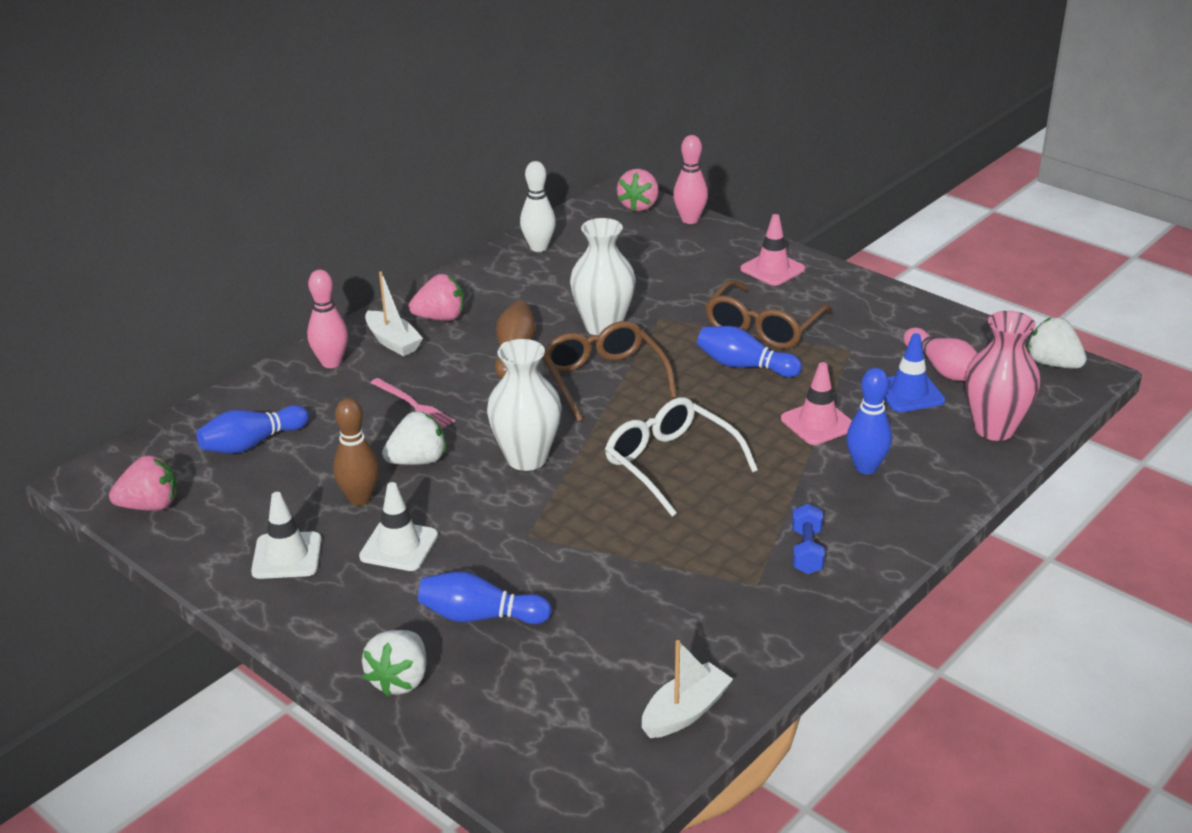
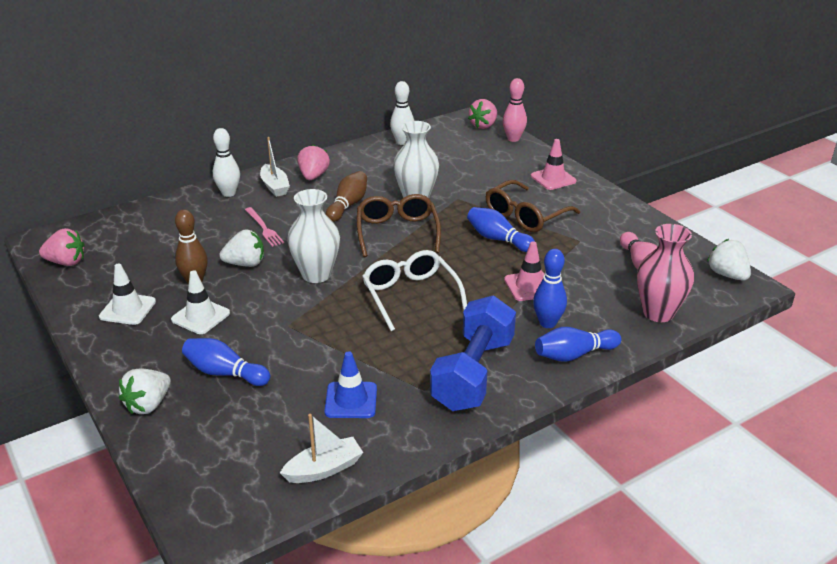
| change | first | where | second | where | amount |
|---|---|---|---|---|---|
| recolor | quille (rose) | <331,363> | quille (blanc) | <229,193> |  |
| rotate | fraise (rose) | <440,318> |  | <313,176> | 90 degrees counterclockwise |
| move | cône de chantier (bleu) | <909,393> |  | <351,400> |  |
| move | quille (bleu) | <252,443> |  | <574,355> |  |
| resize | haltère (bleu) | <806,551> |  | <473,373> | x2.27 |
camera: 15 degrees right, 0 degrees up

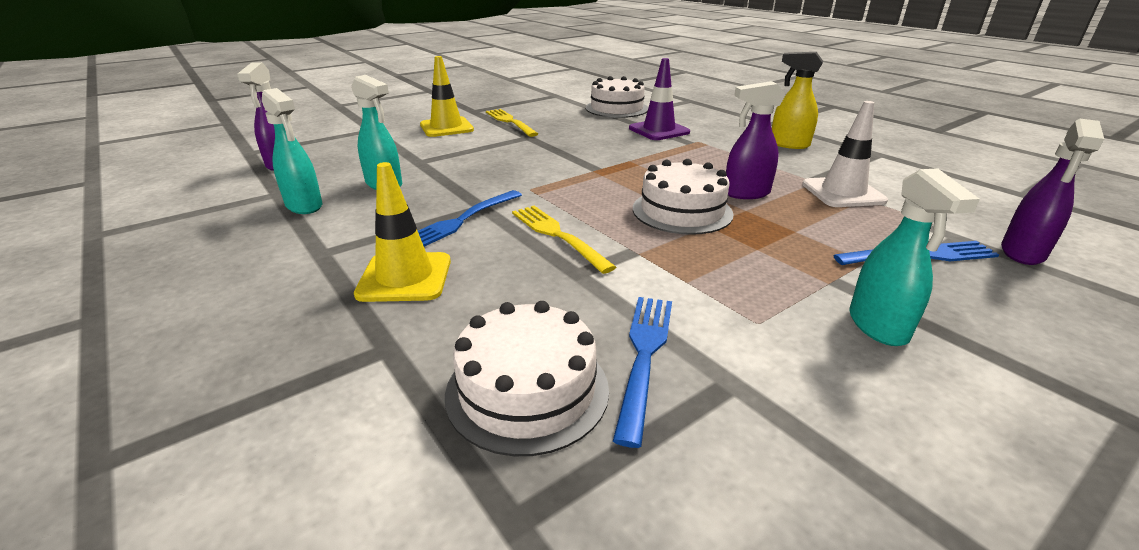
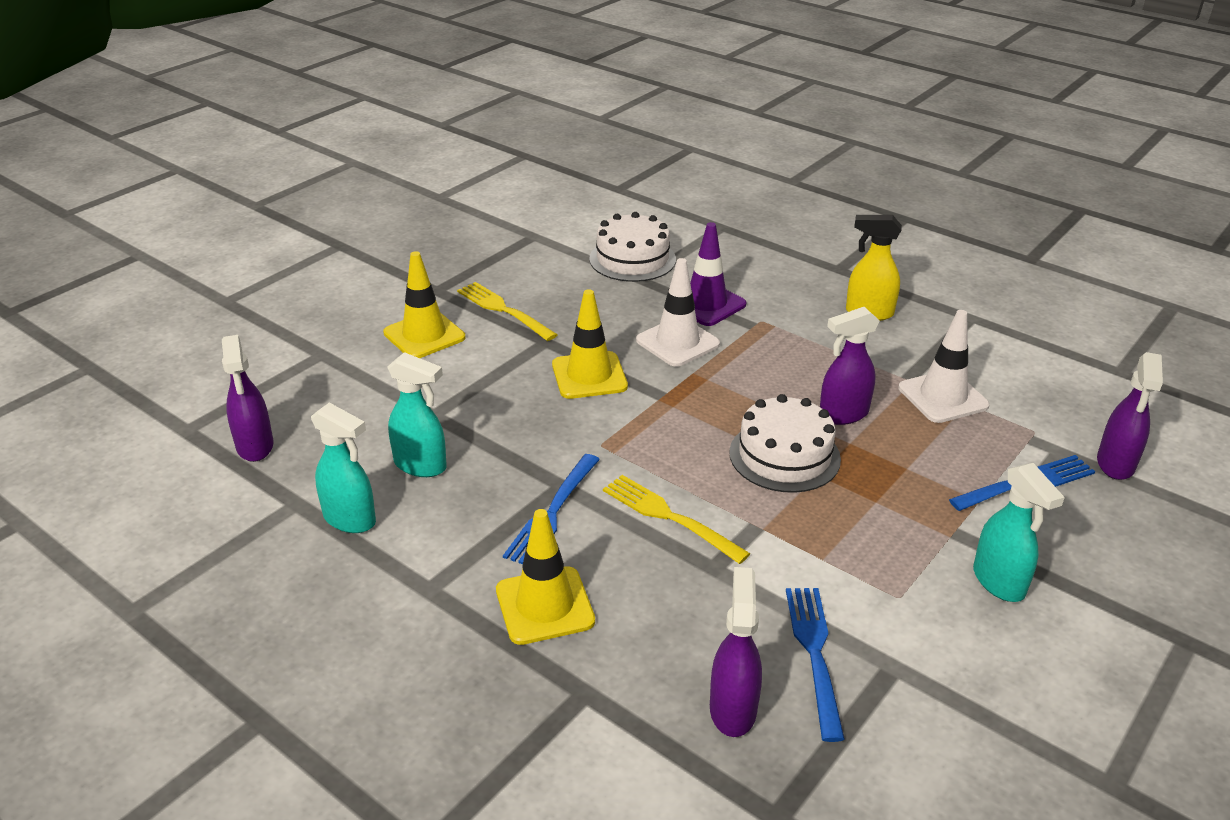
| change | first | where | second | where | amount |
|---|---|---|---|---|---|
| replace | gâteau (blanc) | <527,390> | vaporisateur (violet) | <733,709> |  |
| insert |  |  | cône de chantier (blanc) | <677,342> |  |
| insert |  |  | cône de chantier (jaune) | <589,376> |  |
camera: 15 degrees left, 5 degrees up

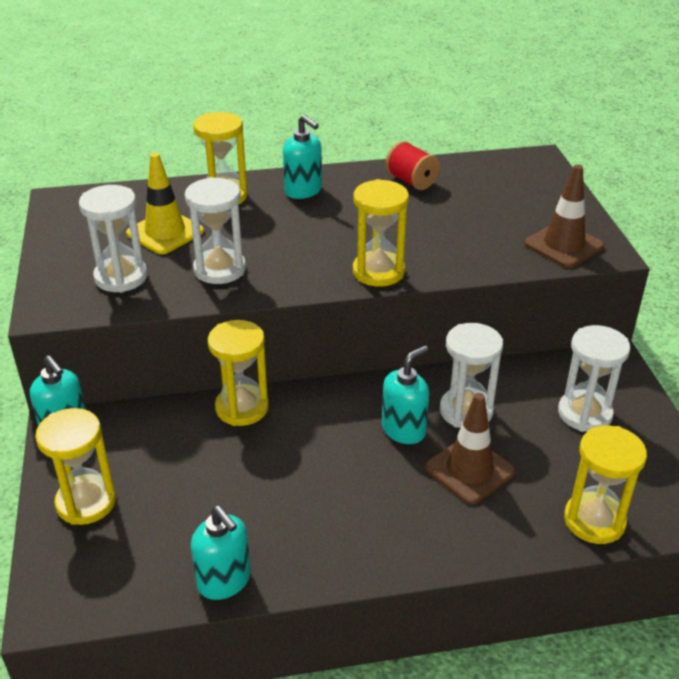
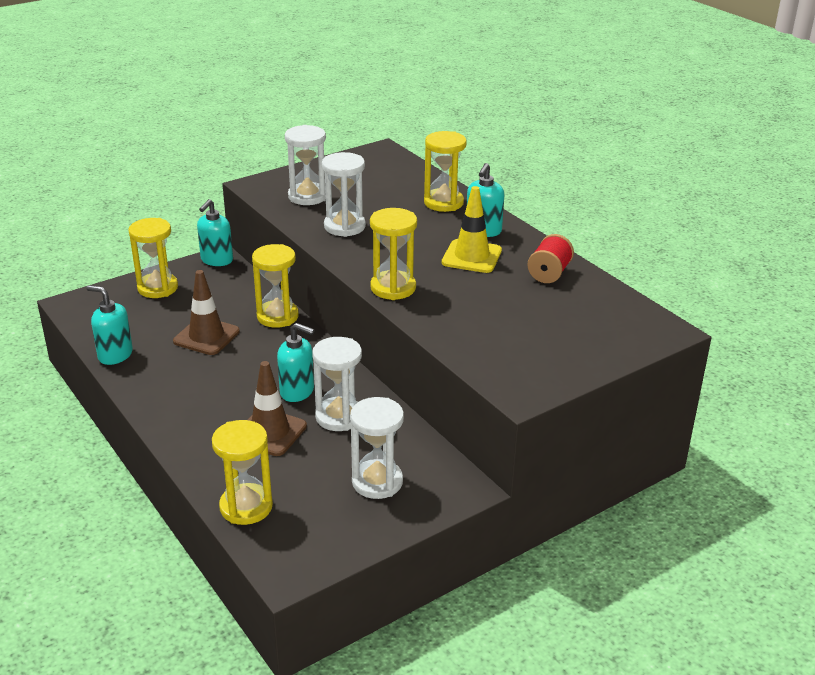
| change | first | where | second | where | amount |
|---|---|---|---|---|---|
| move | cône de chantier (jaune) | <165,232> |  | <471,257> |  |
| move | cône de chantier (marron) | <564,245> |  | <206,336> |  |
| rotate | distributeur de savon (turquoise) | <224,581> |  | <115,355> | 90 degrees clockwise |
camera: 65 degrees right, 5 degrees down

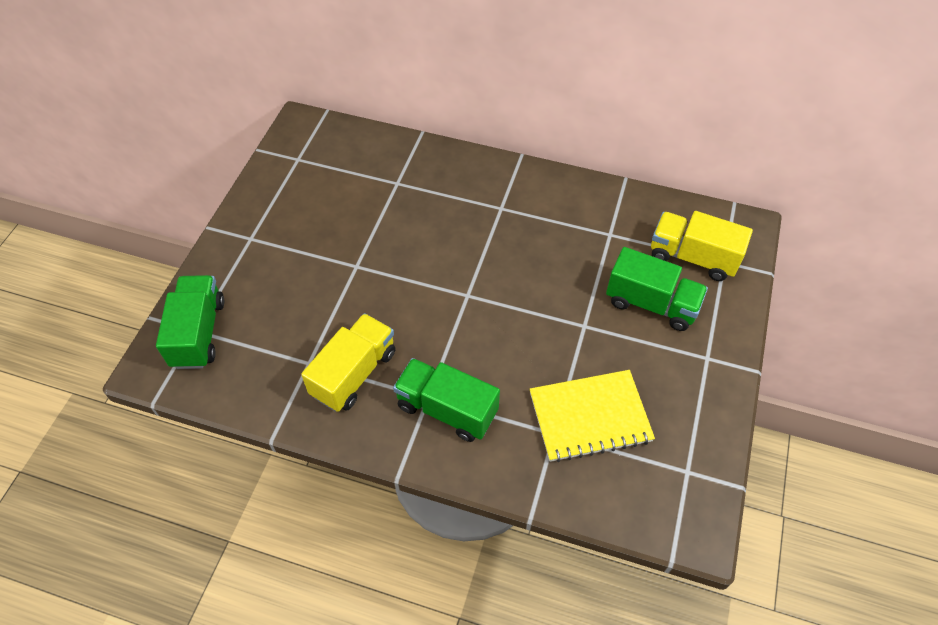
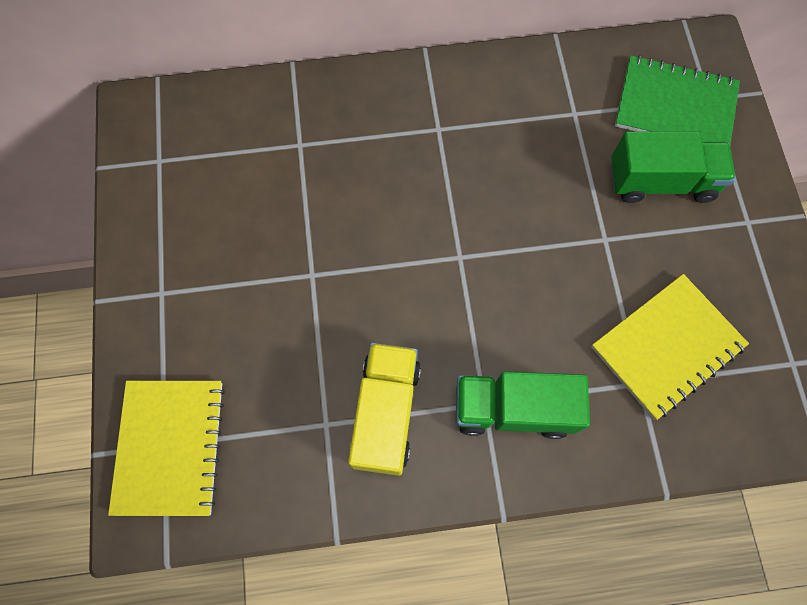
| change | first | where | second | where | amount |
|---|---|---|---|---|---|
| replace | camion (jaune) | <693,257> | carnet (vert) | <675,106> |  |
| replace | camion (vert) | <198,333> | carnet (jaune) | <170,447> |  |
camera: 25 degrees left, 15 degrees up

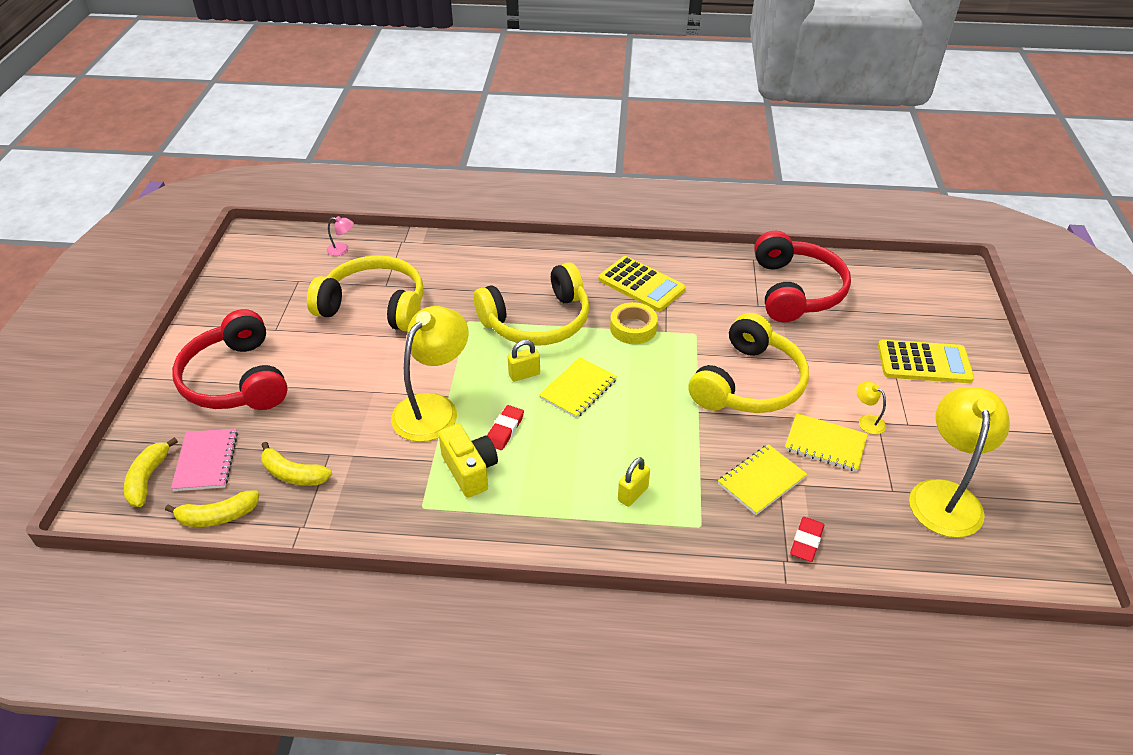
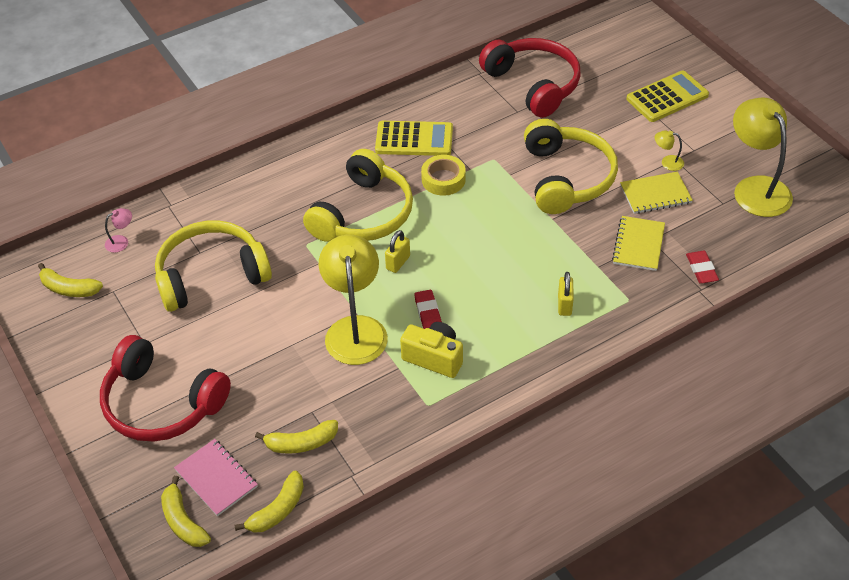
| change | first | where | second | where | amount |
|---|---|---|---|---|---|
| delete | carnet (jaune) | <578,389> |  |  |  |
| insert |  |  | banane (jaune) | <69,288> |  |
camera: 35 degrees left, 5 degrees up

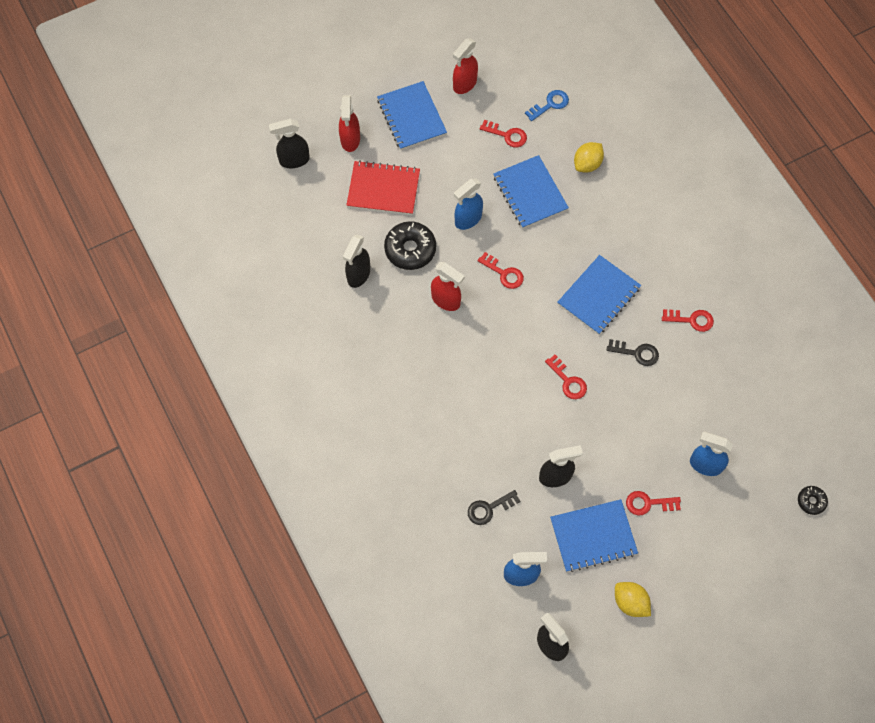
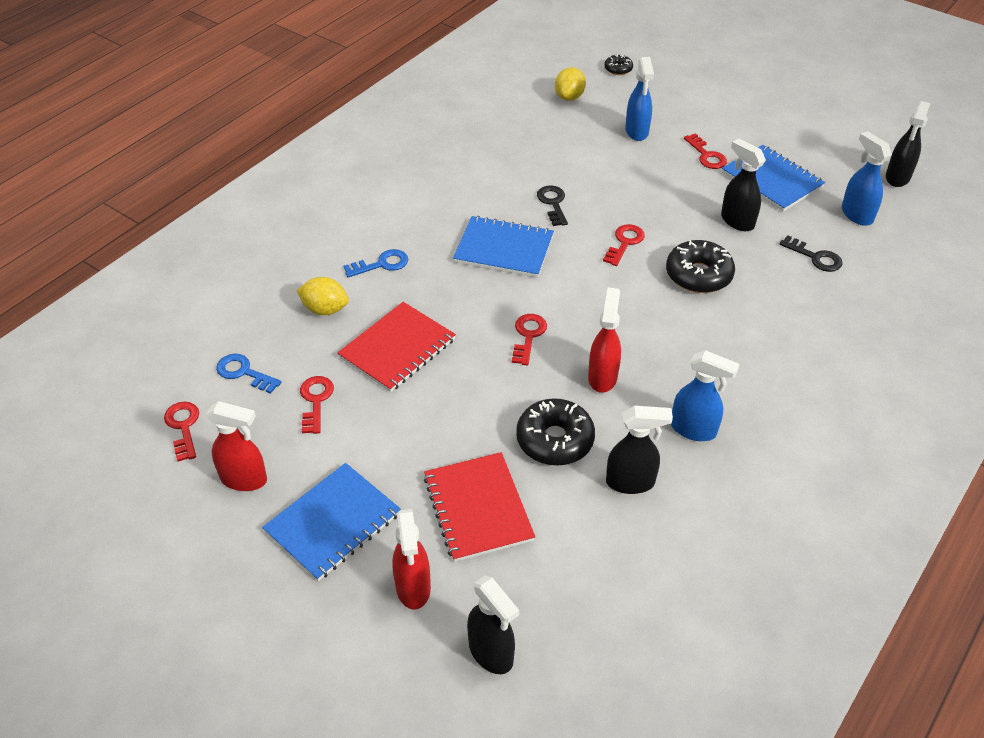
| change | first | where | second | where | amount |
|---|---|---|---|---|---|
| rotate | vaporisateur (rouge) | <350,140> |  | <413,588> | 105 degrees clockwise |
| recolor | carnet (bleu) | <530,193> | carnet (rouge) | <397,348> |  |
| move | vaporisateur (bleu) | <468,219> |  | <694,429> |  |
| move | clé (rouge) | <691,320> |  | <183,427> |  |
| move | citron (jaune) | <630,602> |  | <569,97> |  |
| insert |  |  | beignet (noir) | <698,275> |  |
| insert |  |  | clé (bleu) | <382,264> |  |
camera: 115 degrees left, 20 degrees down

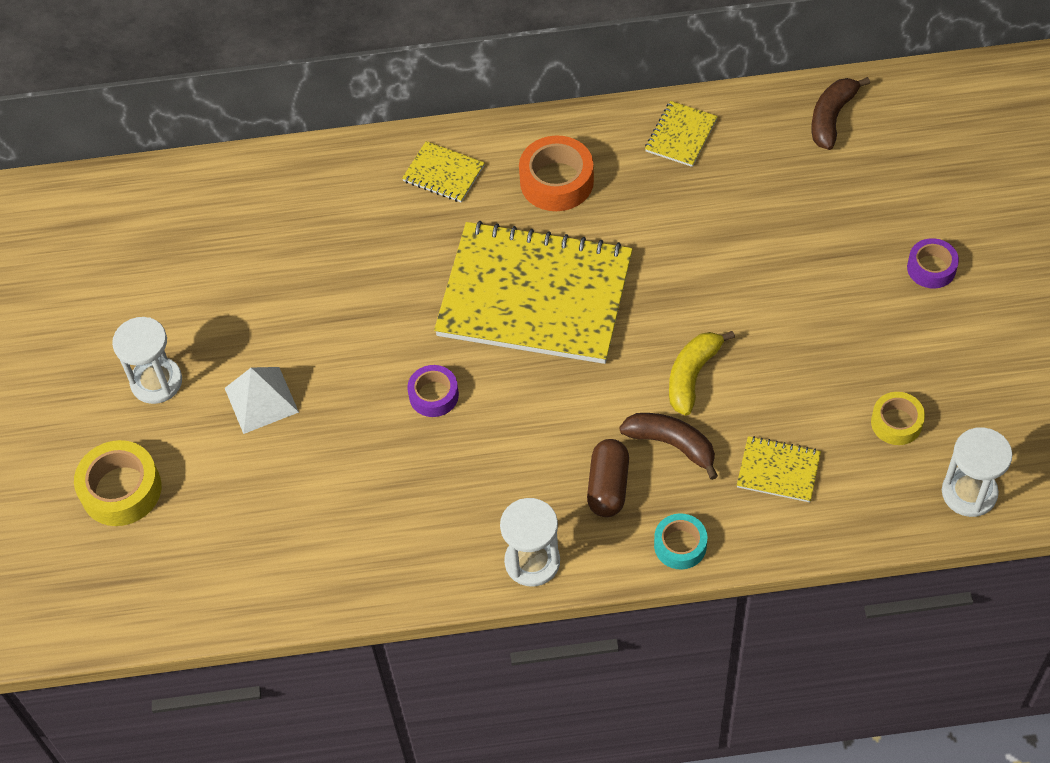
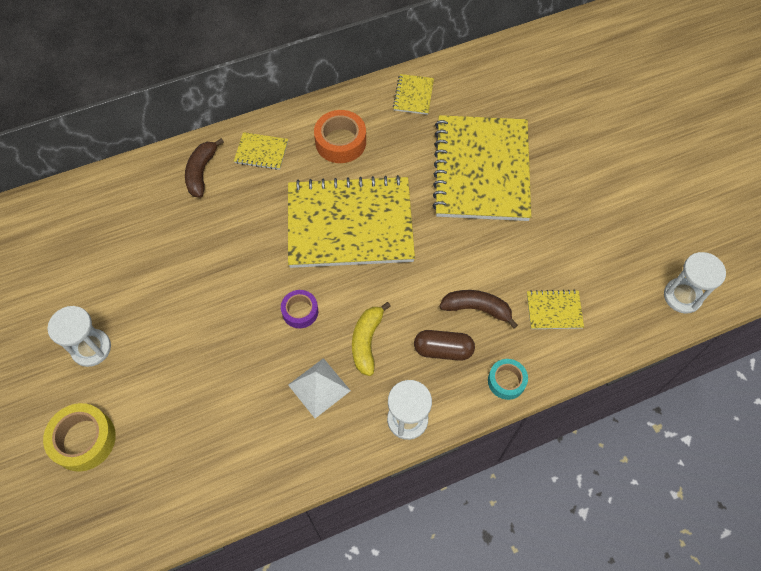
| change | first | where | second | where | amount |
|---|---|---|---|---|---|
| move | banane (marron) | <831,118> |  | <201,172> |  |
| delete | ruban adhésif (violet) | <931,268> |  |  |  |
| move | banane (jaune) | <692,376> |  | <367,342> |  |
| move | pyramide (blanc) | <261,400> |  | <319,387> |  |
| delete | ruban adhésif (jaune) | <896,423> |  |  |  |
| rotate | gélule (marron) | <608,486> |  | <443,350> | 75 degrees counterclockwise |
| insert |  |  | carnet (jaune) | <481,170> |  |
camera: 20 degrees left, 5 degrees up

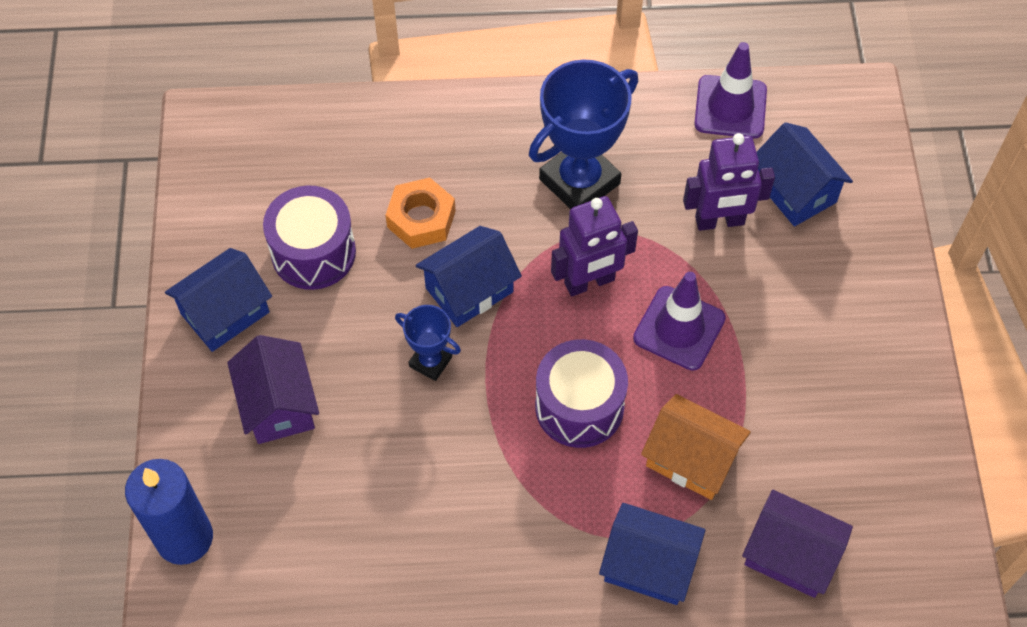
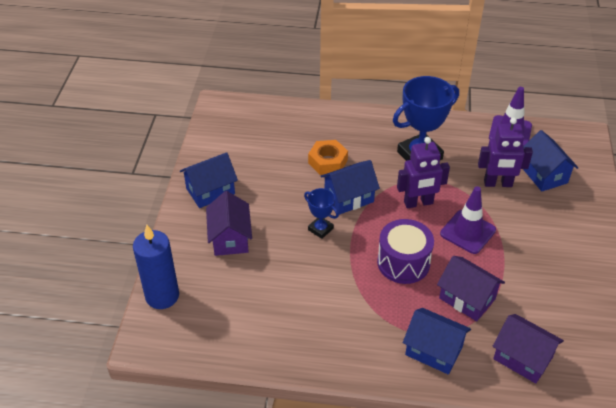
| change | first | where | second | where | amount |
|---|---|---|---|---|---|
| delete | tambour (violet) | <313,252> |  |  |  |
| recolor | maison (orange) | <691,459> | maison (violet) | <467,298> |  |
camera: 10 degrees right, 15 degrees down

